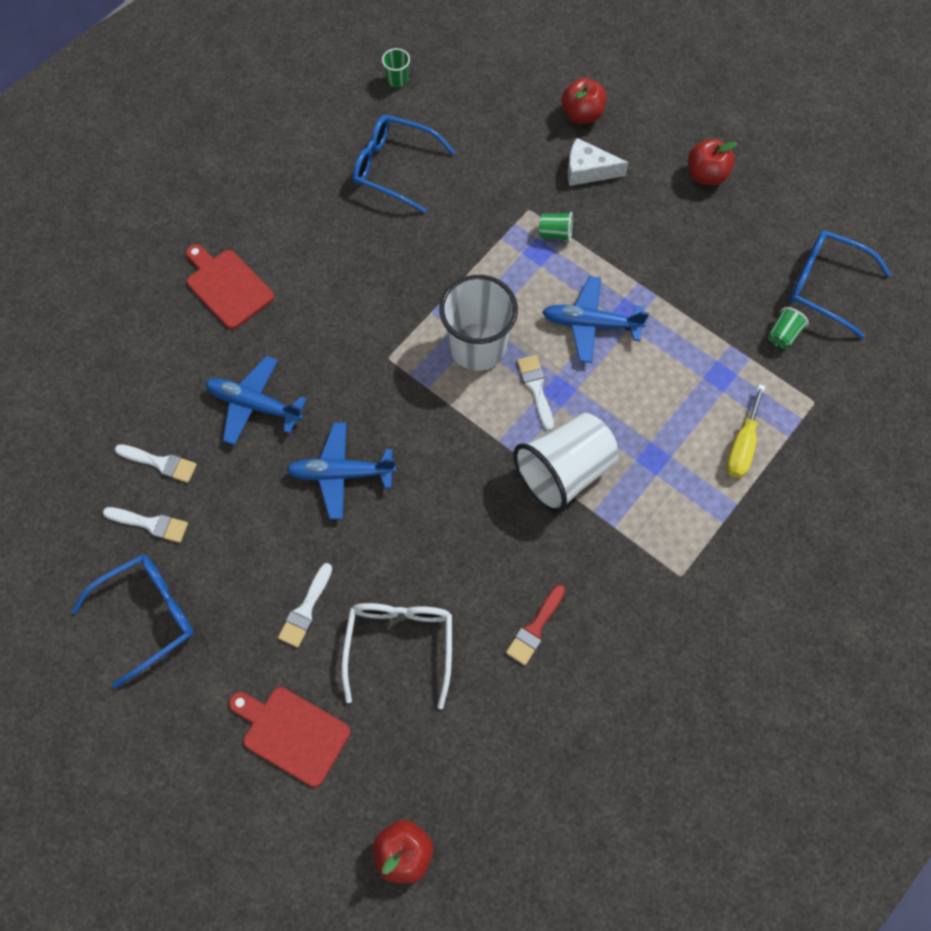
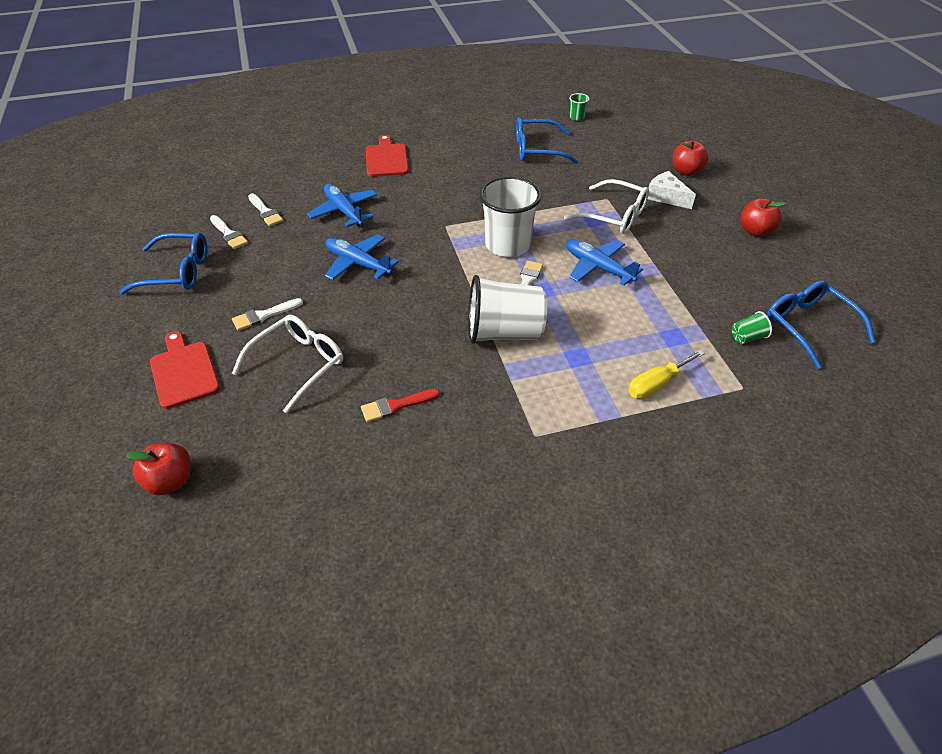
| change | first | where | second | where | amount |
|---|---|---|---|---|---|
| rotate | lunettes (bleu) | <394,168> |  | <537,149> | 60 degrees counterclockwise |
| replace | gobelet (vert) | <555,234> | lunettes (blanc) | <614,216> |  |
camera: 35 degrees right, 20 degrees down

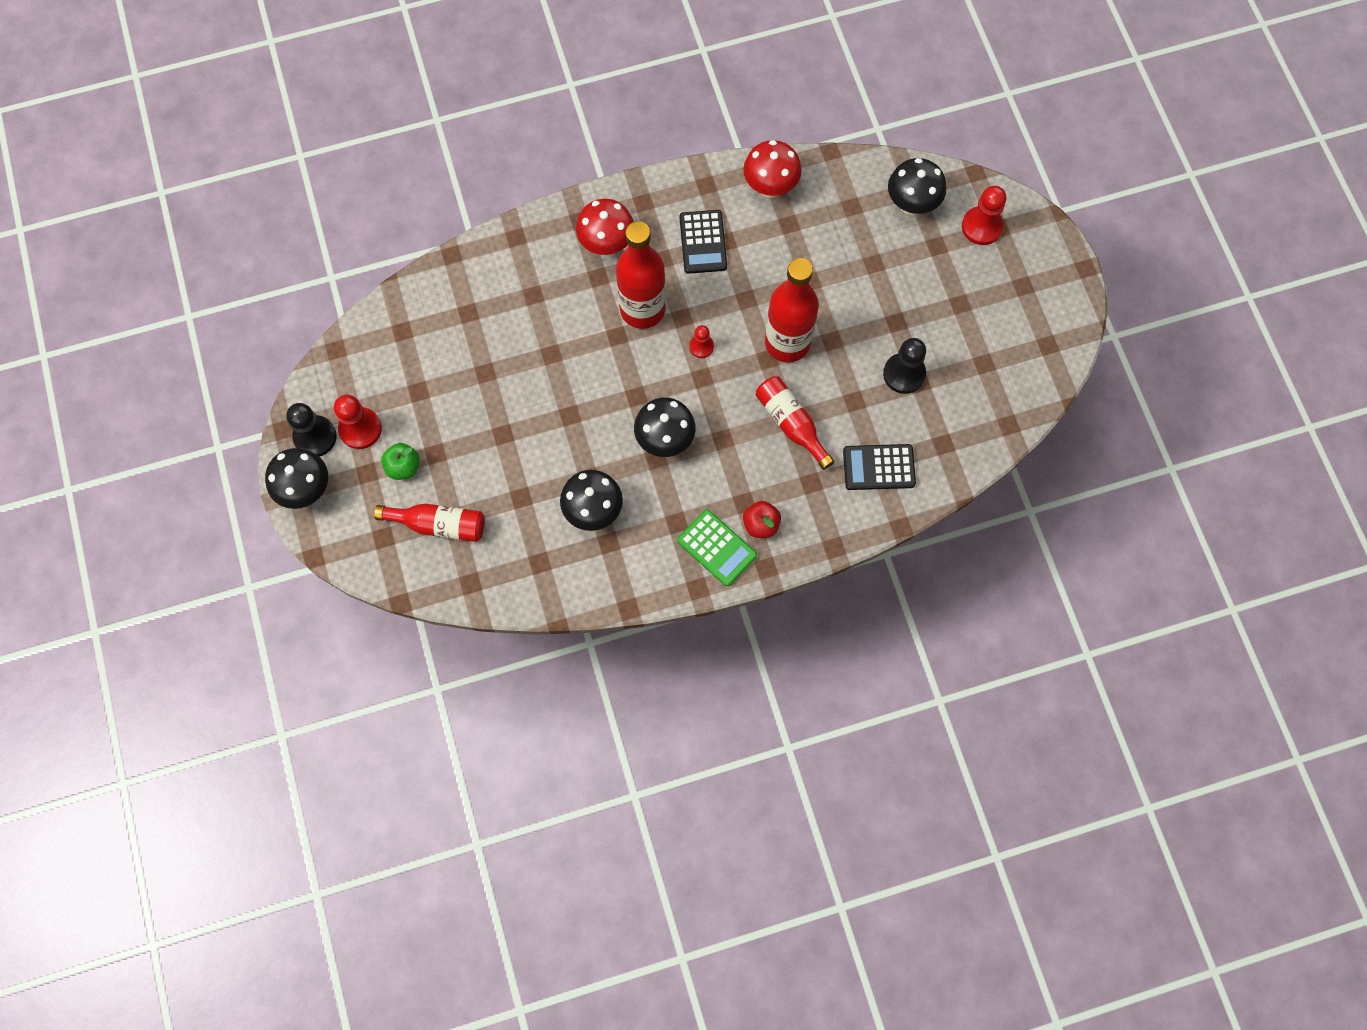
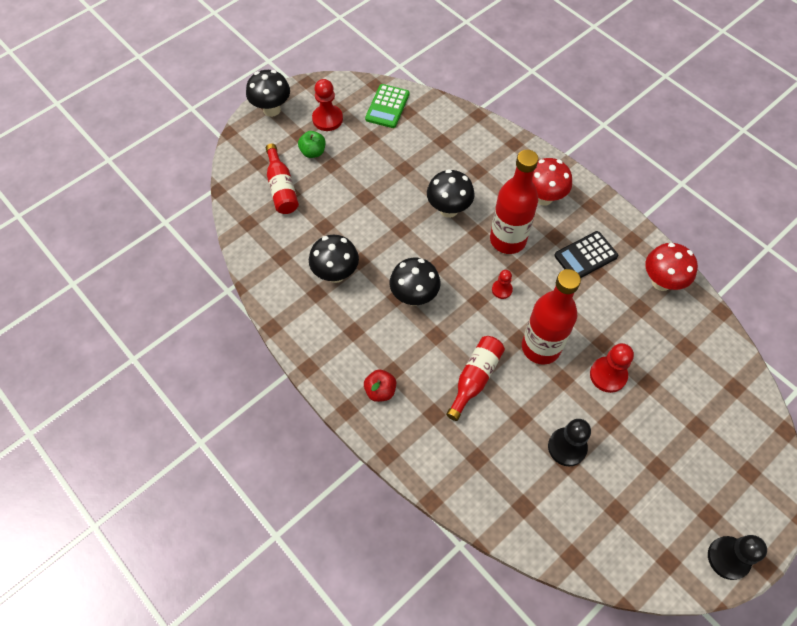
| change | first | where | second | where | amount |
|---|---|---|---|---|---|
| move | champignon (noir) | <911,205> |  | <448,209> |  |
| move | pion (rouge) | <981,227> |  | <608,375> |  |
| move | pion (noir) | <315,437> |  | <728,558> |  |
| delete | calculatrice (noir) | <879,467> |  |  |  |
| move | calculatrice (vert) | <716,548> |  | <387,106> |  |
camera: 65 degrees right, 10 degrees down

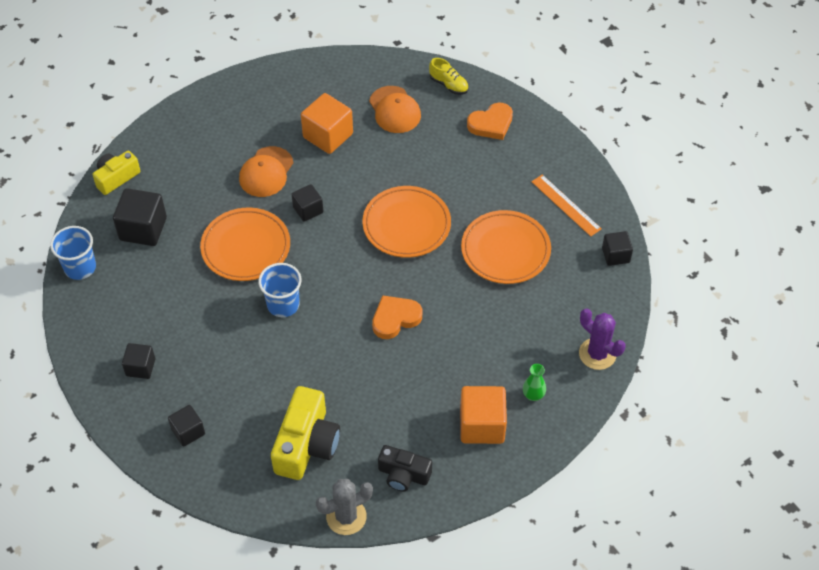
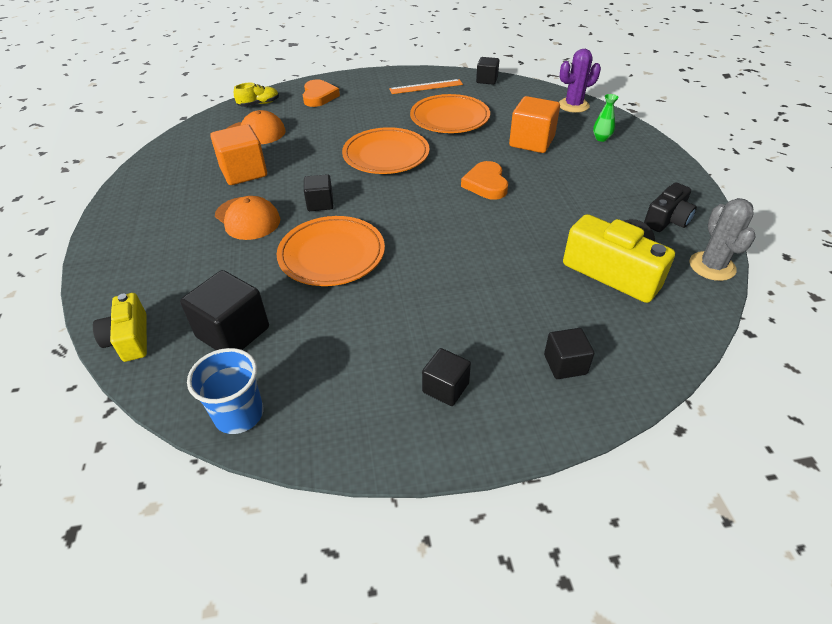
| change | first | where | second | where | amount |
|---|---|---|---|---|---|
| delete | gobelet (bleu) | <283,304> |  |  |  |
| move | cube (orange) | <482,425> |  | <531,142> |  |
camera: 65 degrees left, 10 degrees down

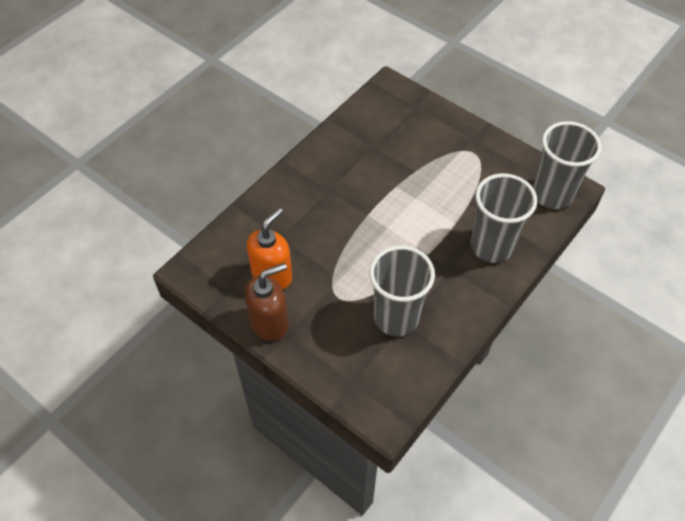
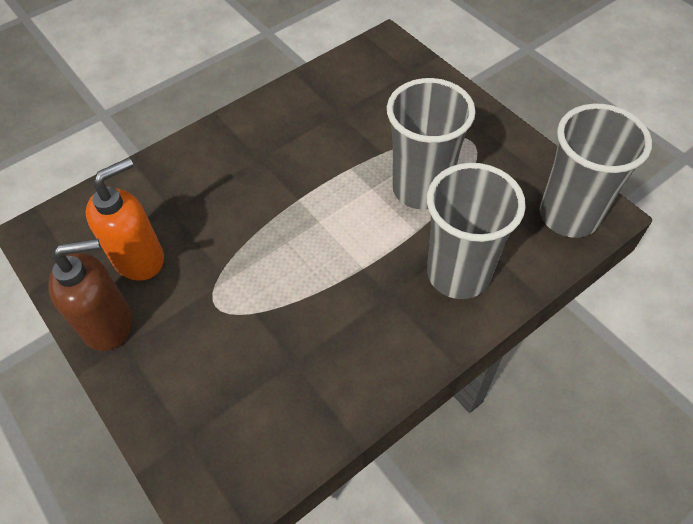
| change | first | where | second | where | amount |
|---|---|---|---|---|---|
| move | gobelet (gris) | <396,317> |  | <421,189> |  |
camera: 15 degrees right, 0 degrees up

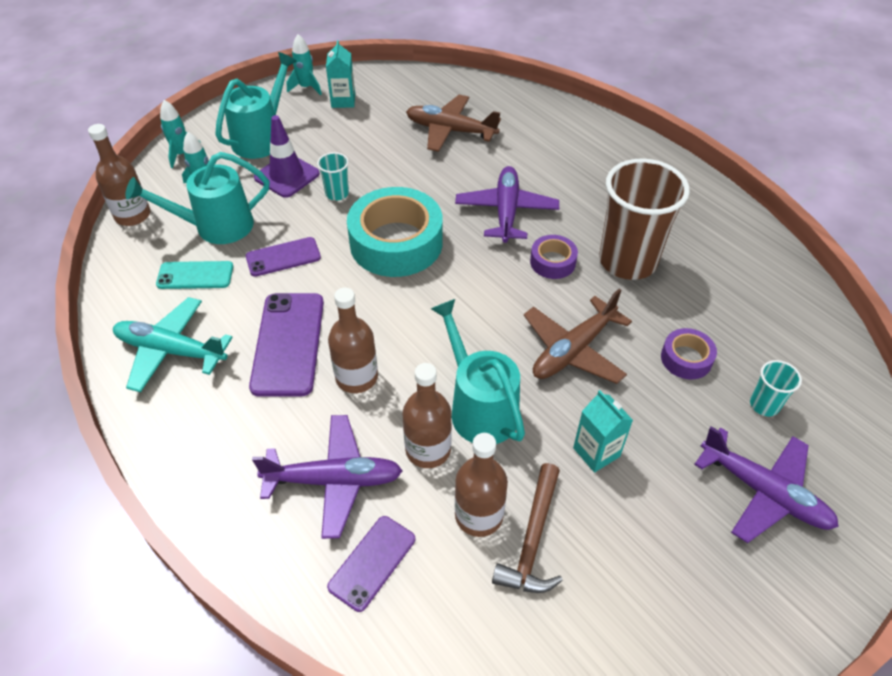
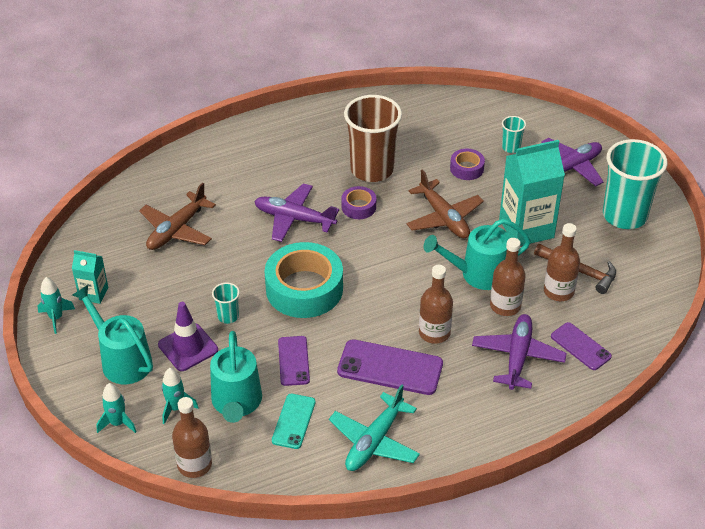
| change | first | where | second | where | amount |
|---|---|---|---|---|---|
| resize | brique de lait (turquoise) | <596,452> |  | <526,228> | x1.96 |
| insert |  |  | gobelet (turquoise) | <624,215> |  |
camera: 75 degrees left, 5 degrees down

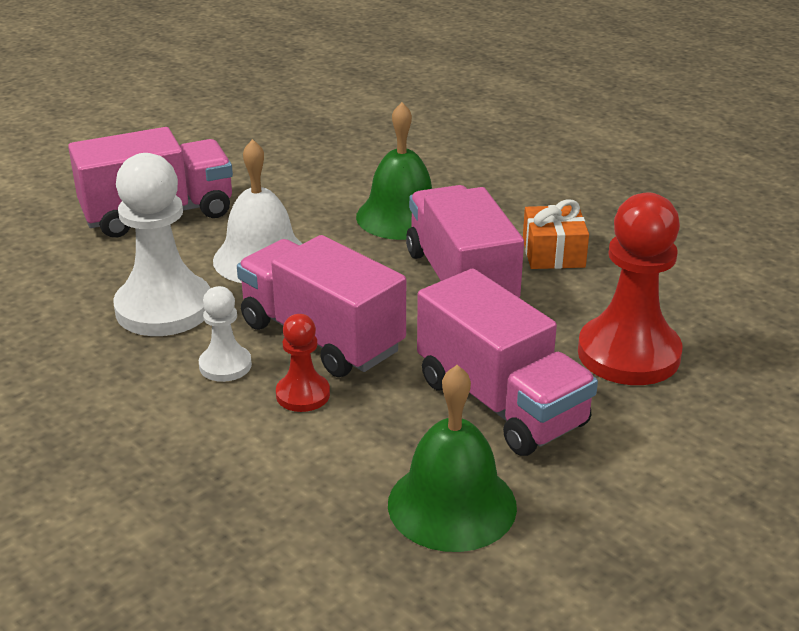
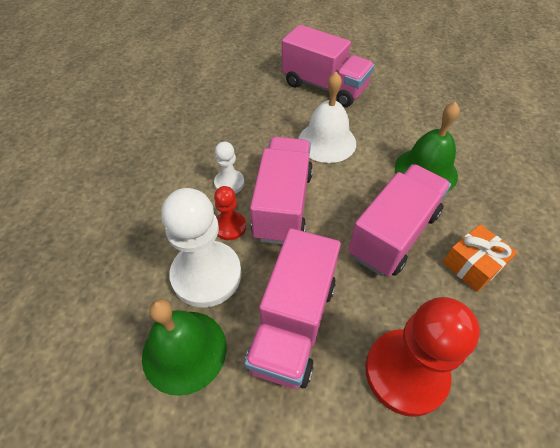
| change | first | where | second | where | amount |
|---|---|---|---|---|---|
| move | pion (blanc) | <164,308> |  | <206,275> |  |
camera: 55 degrees right, 20 degrees up

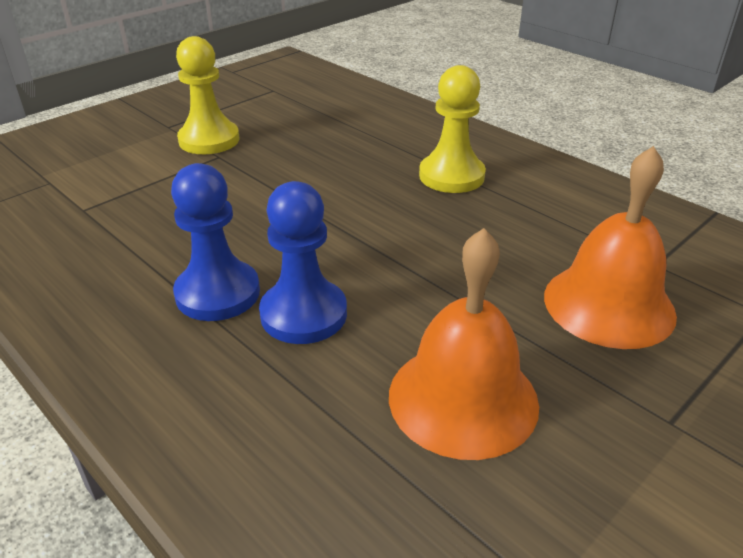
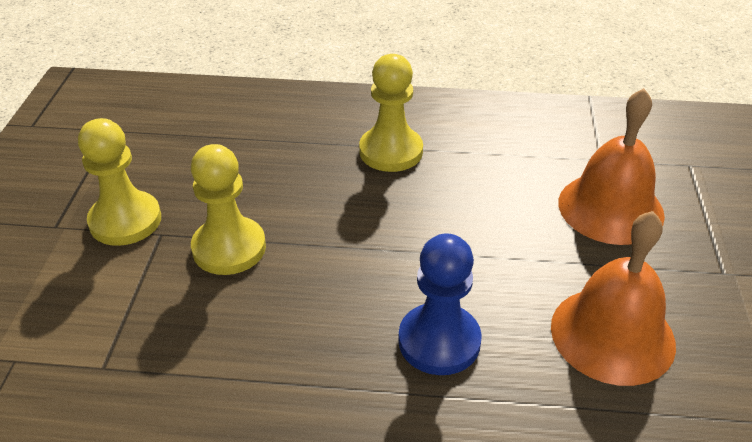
| change | first | where | second | where | amount |
|---|---|---|---|---|---|
| delete | pion (bleu) | <218,293> |  |  |  |
| insert |  |  | pion (jaune) | <229,248> |  |
camera: 40 degrees left, 5 degrees up

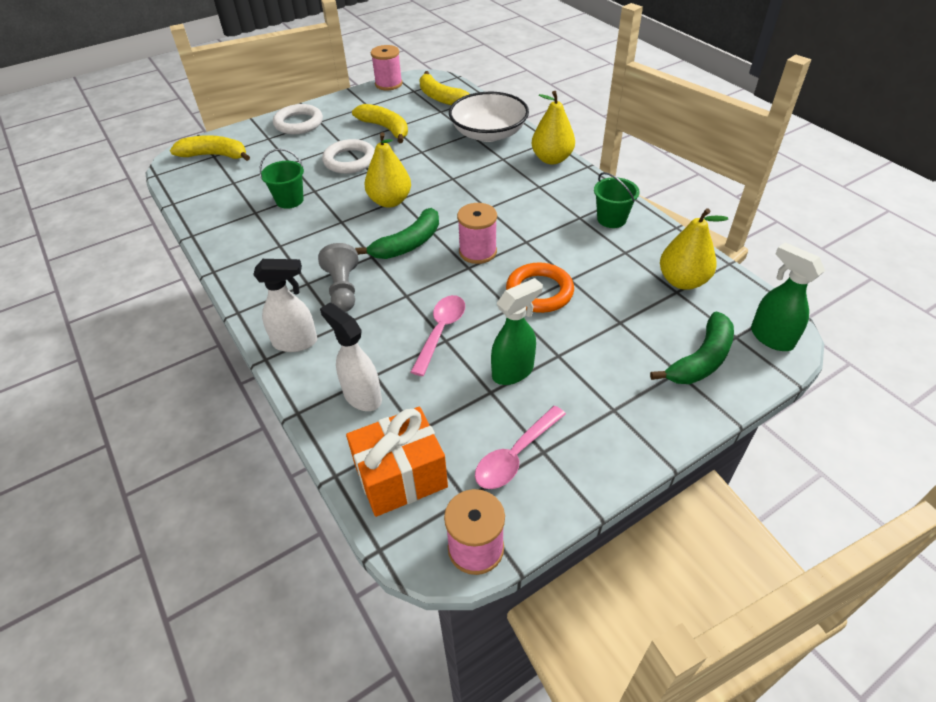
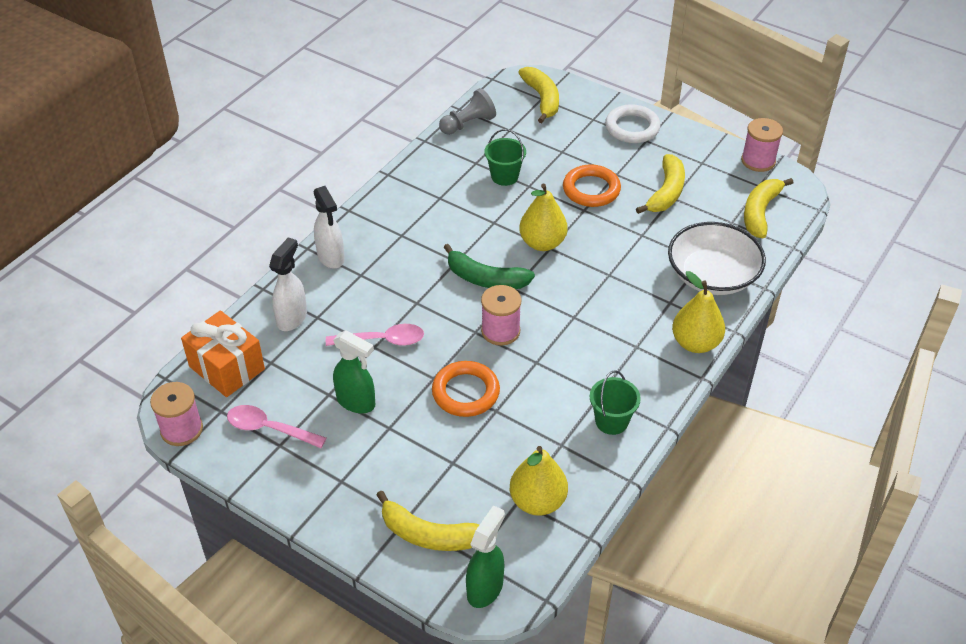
| change | first | where | second | where | amount |
|---|---|---|---|---|---|
| recolor | anneau (blanc) | <350,160> | anneau (orange) | <591,189> |  |
| move | pion (gris) | <343,289> |  | <468,124> |  |
| recolor | banane (vert) | <701,360> | banane (jaune) | <428,534> |  |
camera: 65 degrees right, 0 degrees up

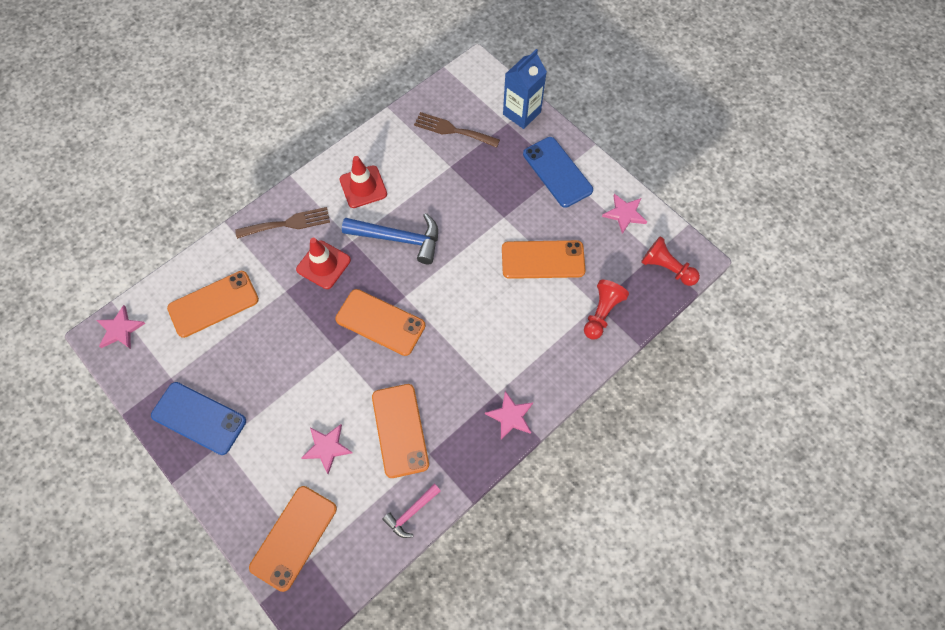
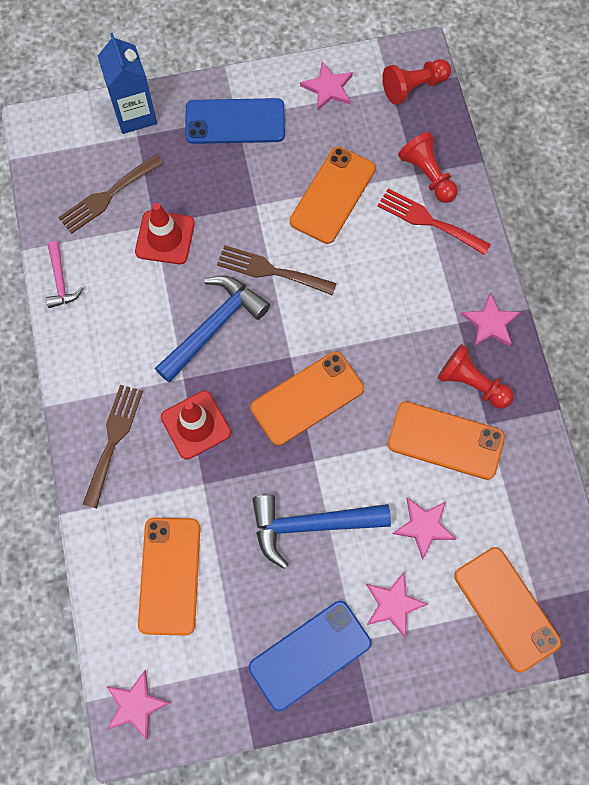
| change | first | where | second | where | amount |
|---|---|---|---|---|---|
| move | cône de chantier (rouge) | <363,187> |  | <165,237> |  |
| move | marteau (rose) | <411,512> |  | <60,281> |  |
| insert |  |  | fourchette (rouge) | <428,221> |  |
| insert |  |  | fourchette (marron) | <271,271> |  |
| insert |  |  | pion (rouge) | <471,383> |  |
| insert |  |  | marteau (bleu) | <311,525> |  |
| insert |  |  | étoile (rose) | <393,604> |  |
camera: 60 degrees left, 5 degrees up

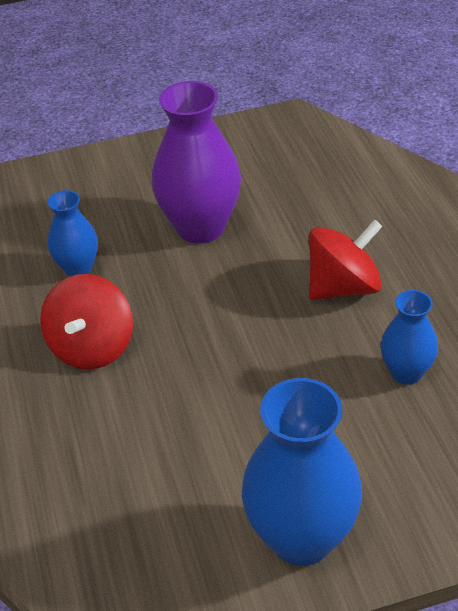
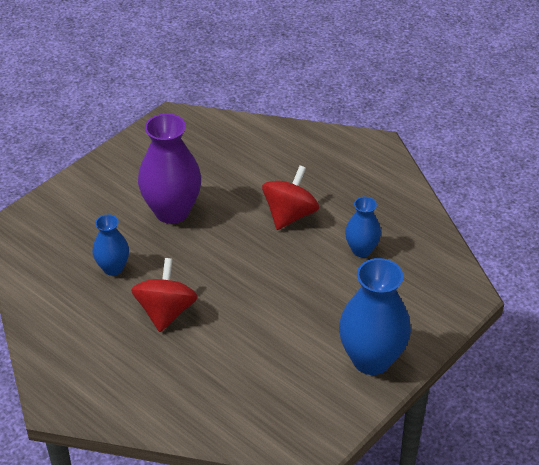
| change | first | where | second | where | amount |
|---|---|---|---|---|---|
| rotate | toupie (rouge) | <92,347> |  | <166,311> | 150 degrees counterclockwise |
camera: 35 degrees left, 0 degrees up

